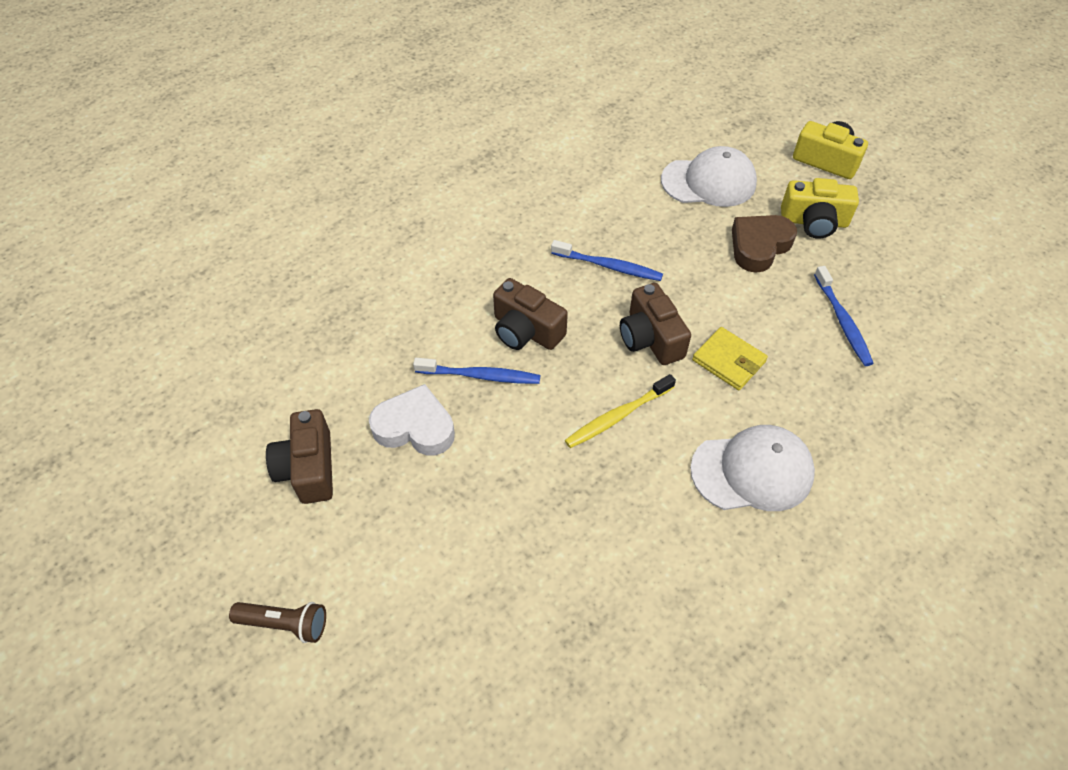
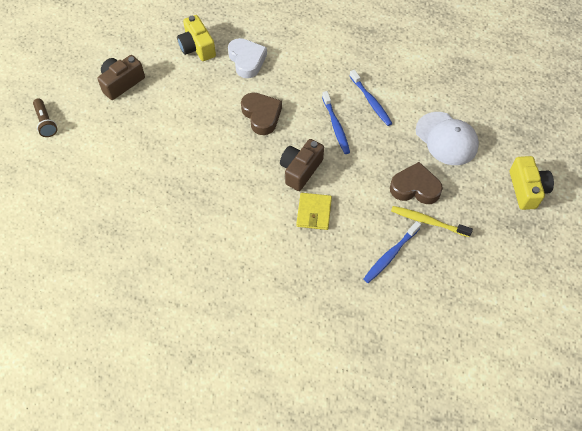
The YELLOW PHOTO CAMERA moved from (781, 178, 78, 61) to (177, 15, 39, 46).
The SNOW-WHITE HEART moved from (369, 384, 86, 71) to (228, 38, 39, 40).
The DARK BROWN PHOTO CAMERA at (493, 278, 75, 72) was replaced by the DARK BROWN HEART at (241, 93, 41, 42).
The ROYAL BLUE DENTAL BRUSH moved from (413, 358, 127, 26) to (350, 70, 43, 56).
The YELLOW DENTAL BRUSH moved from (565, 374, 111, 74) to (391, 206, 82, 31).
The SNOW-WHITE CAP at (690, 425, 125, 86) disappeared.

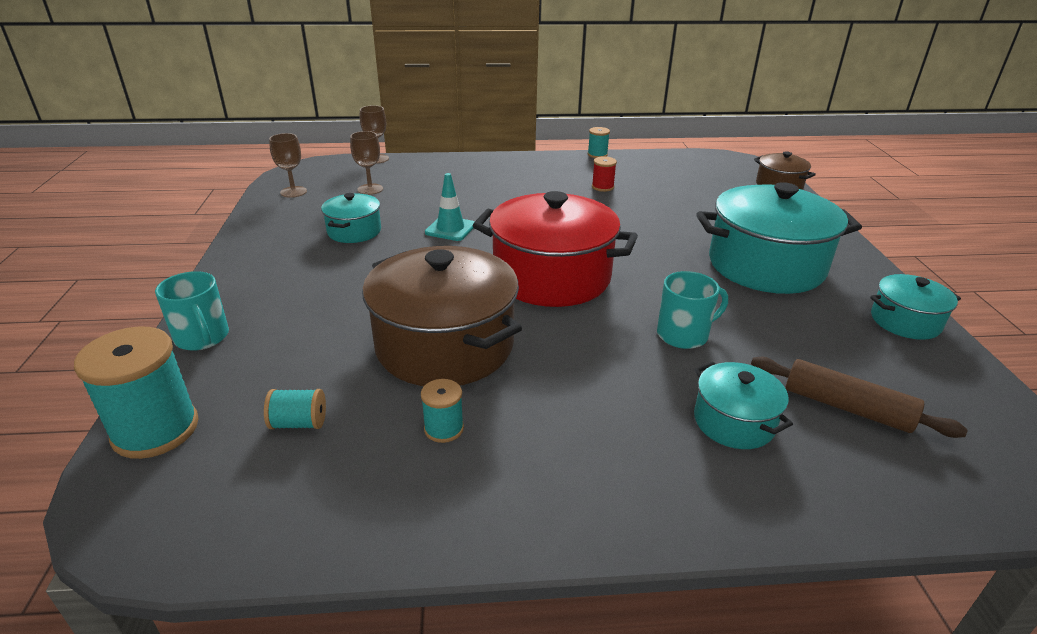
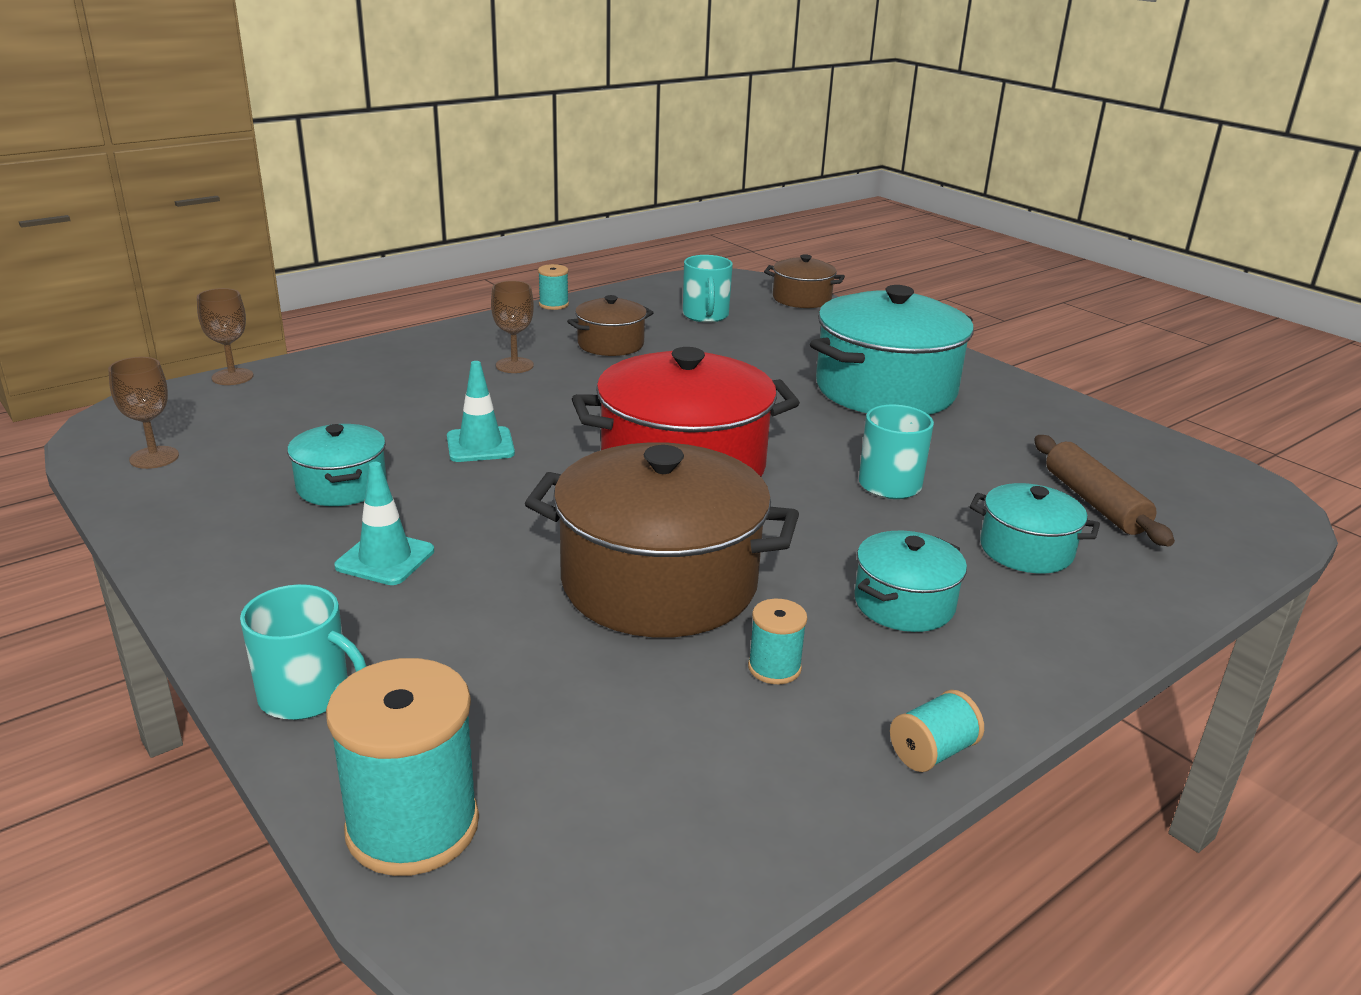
The AQUA TRAFFIC CONE at (334, 462, 100, 123) appeared.
The DARK BROWN WINE GLASS moved from (350, 131, 33, 64) to (491, 281, 43, 92).
The SCARLET BOBBIN at (592, 156, 25, 36) was replaced by the DARK BROWN STOCKPOT at (567, 295, 87, 61).
The AQUA MUG at (683, 255, 50, 68) appeared.
The AQUA STOCKPOT moved from (870, 274, 91, 66) to (854, 531, 113, 101).
The AQUA BOBBIN moved from (264, 389, 62, 40) to (890, 690, 94, 82).
The DARK BROWN ROLLING PIN at (751, 357, 217, 81) turned 75 degrees clockwise.

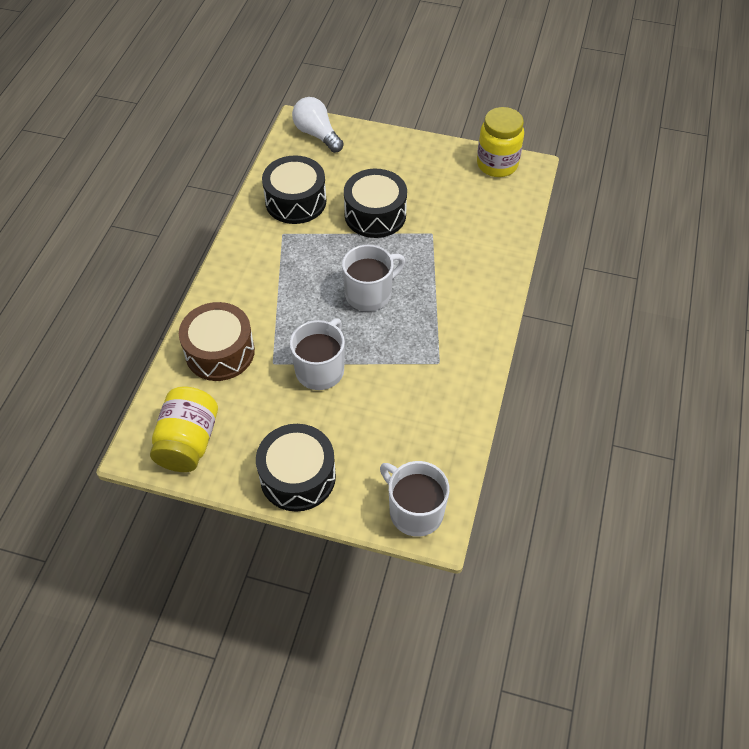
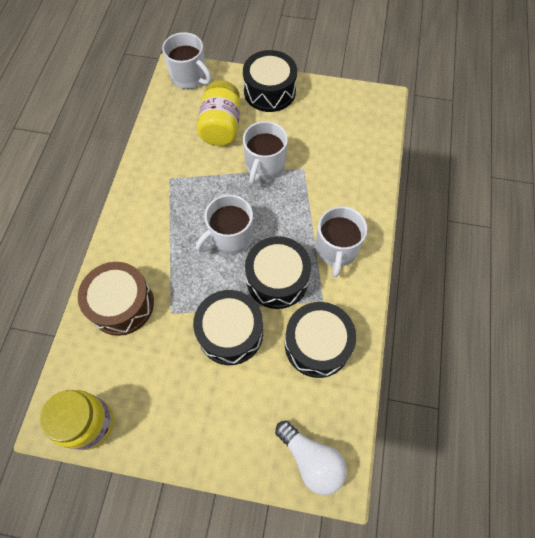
The DARK BROWN TOY DRUM moved from (179, 302, 76, 79) to (78, 262, 76, 74).
The YELLOW JAM JAR moved from (150, 387, 68, 85) to (197, 80, 44, 66).
The JET-BLACK TOY DRUM at (245, 236, 66, 73) appeared.
The SNOW-WHITE MUG at (316, 206, 51, 71) appeared.

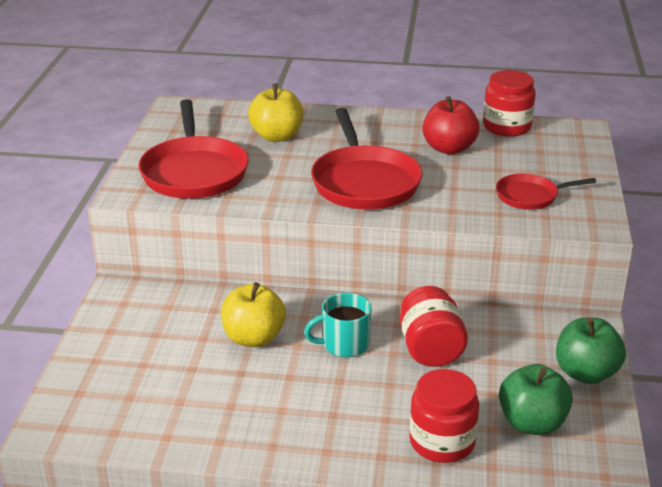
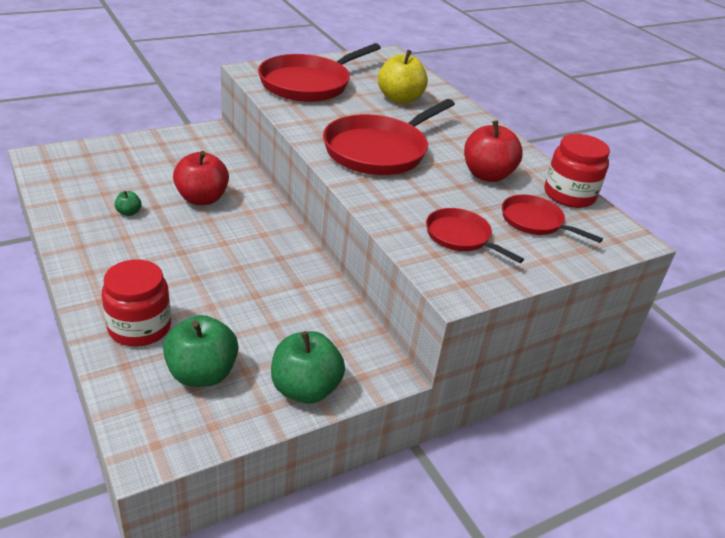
The EMERALD APPLE FRUIT at (115, 191, 26, 25) appeared.
The YELLOW APPLE FRUIT at (221, 282, 65, 65) became the SCARLET APPLE FRUIT at (173, 151, 56, 54).
The SCARLET FRYING PAN at (502, 195, 101, 48) appeared.
The AQUA MUG at (304, 293, 68, 64) disappeared.
The SCARLET JAM JAR at (400, 286, 68, 81) disappeared.

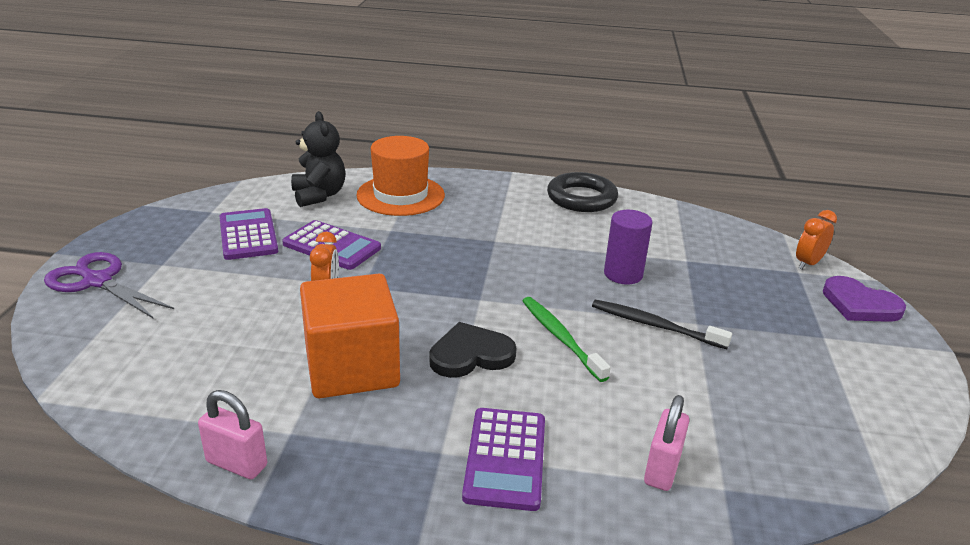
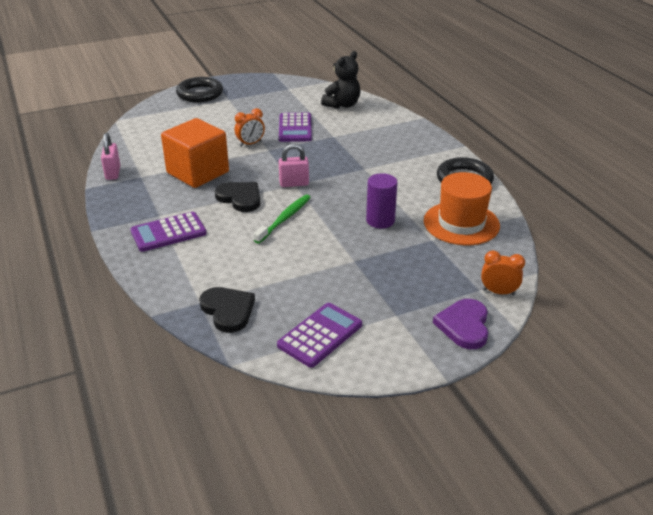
The VIOLET SCISSORS at (44, 252, 130, 67) was replaced by the JET-BLACK HOOP at (176, 77, 47, 25).
The JET-BLACK HEART at (199, 287, 56, 46) appeared.
The VIOLET POCKET CALCULATOR moved from (219, 208, 59, 52) to (277, 303, 85, 65).
The ROSE-PINK LOCK moved from (644, 395, 45, 96) to (279, 144, 30, 43).
The BRIGHT ORANGE TALL HAT moved from (356, 136, 89, 80) to (424, 172, 76, 73).
The JET-BLACK DENTAL BRUSH at (592, 300, 140, 49) disappeared.

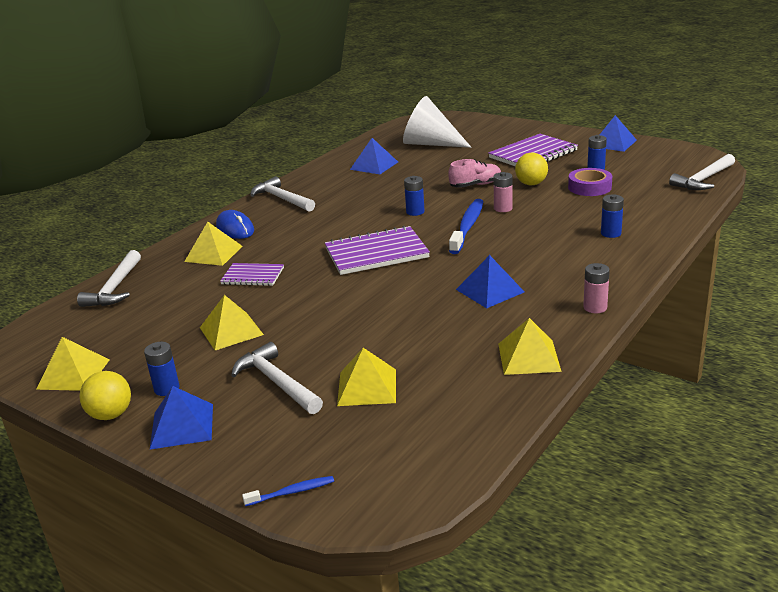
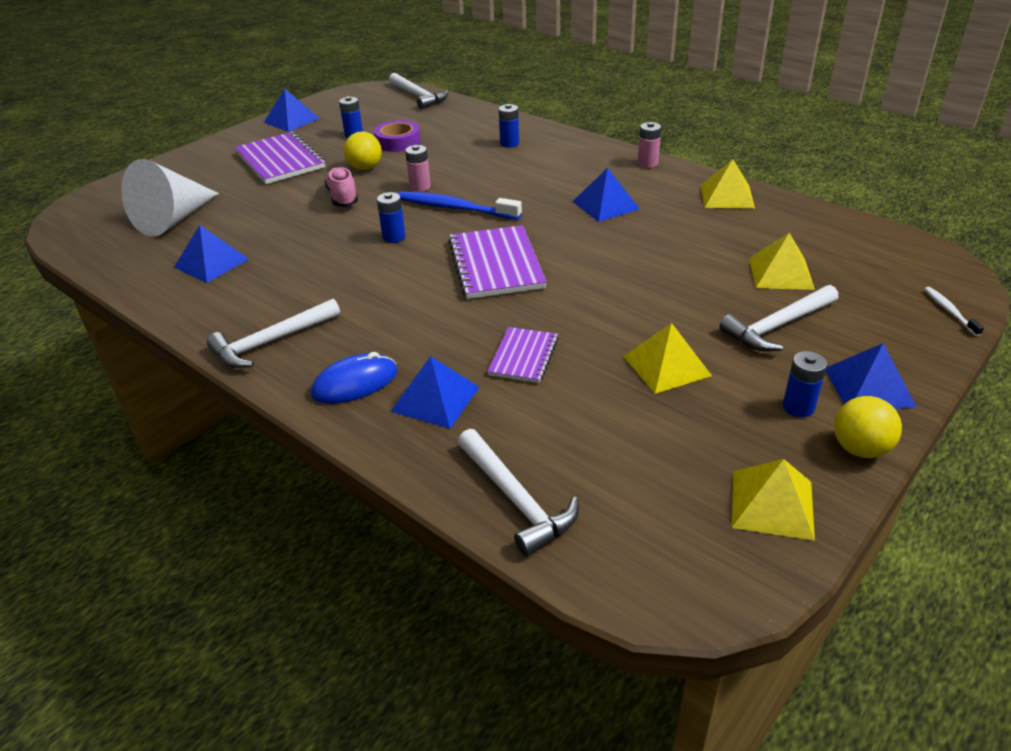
The YELLOW SOLID PYRAMID at (184, 222, 59, 44) became the ROYAL BLUE SOLID PYRAMID at (390, 356, 90, 73).
The SNOW-WHITE CLAW HAMMER at (77, 250, 64, 57) turned 45 degrees clockwise.
The ROYAL BLUE DENTAL BRUSH at (242, 476, 92, 30) became the SNOW-WHITE DENTAL BRUSH at (924, 287, 60, 49).

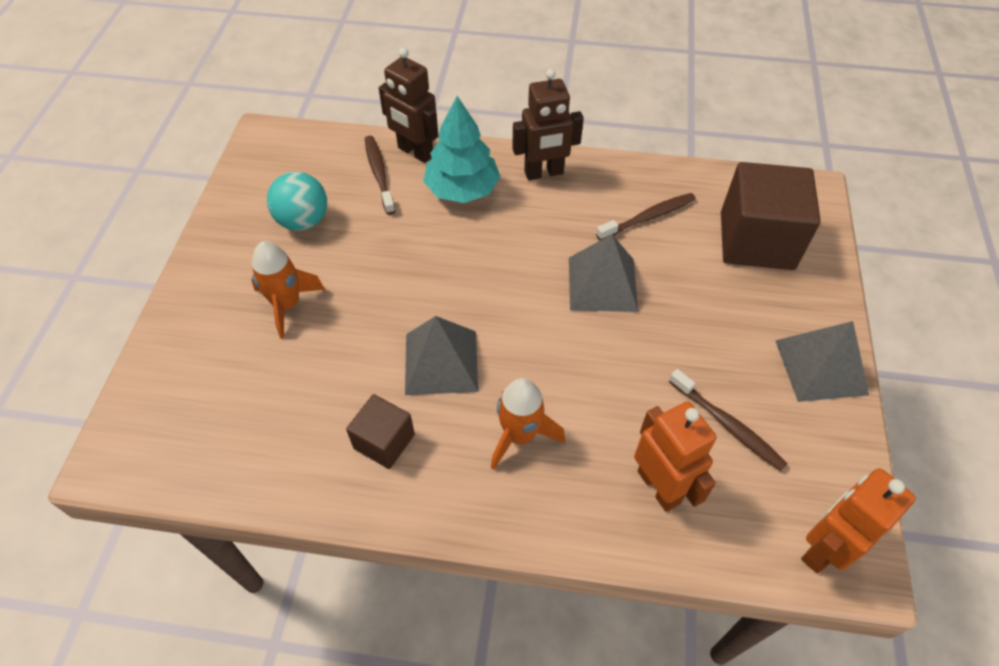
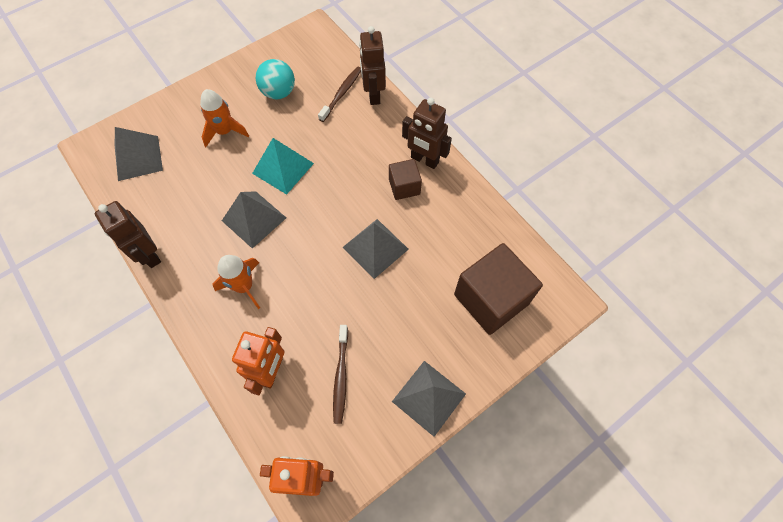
The DARK BROWN ROBOT at (95, 201, 66, 67) appeared.
The ASH-GREY SOLID PYRAMID at (115, 127, 48, 54) appeared.
The AQUA SOLID PYRAMID at (252, 138, 62, 57) appeared.
The DARK BROWN CUBE moved from (346, 394, 69, 75) to (389, 159, 33, 41).
The AQUA TOY TREE at (423, 96, 78, 107) disappeared.
The DARK BROWN DENTAL BRUSH at (596, 193, 100, 47) disappeared.

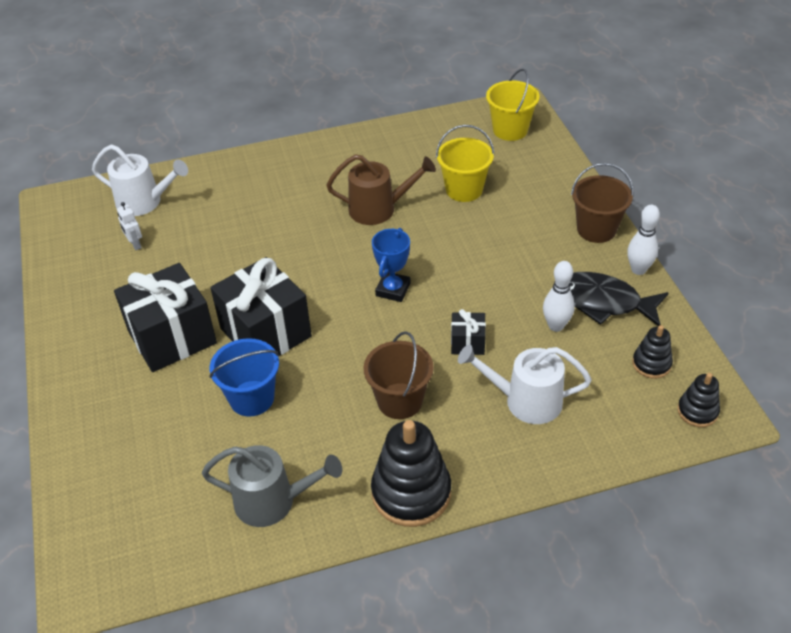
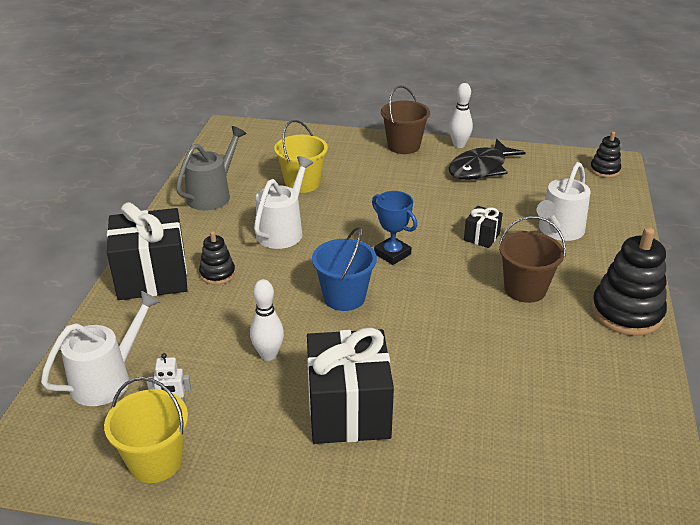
The YELLOW PAIL moved from (486, 69, 54, 72) to (104, 377, 84, 106).
The JET-BLACK WRAPPED GIFT moved from (210, 257, 102, 99) to (107, 202, 80, 98).
The ASH-GREY WATERING POT moved from (202, 445, 140, 82) to (176, 126, 71, 84).
The JET-BLACK STACKING TOY moved from (632, 325, 41, 54) to (199, 231, 36, 54).
The SNOW-WHITE TENPIN moved from (543, 261, 32, 71) to (250, 279, 34, 82).
The DARK BROWN WATERING POT at (326, 154, 110, 71) became the SNOW-WHITE WATERING POT at (254, 156, 59, 93).
The ROYAL BLUE PAIL moved from (209, 338, 70, 79) to (312, 227, 65, 84).

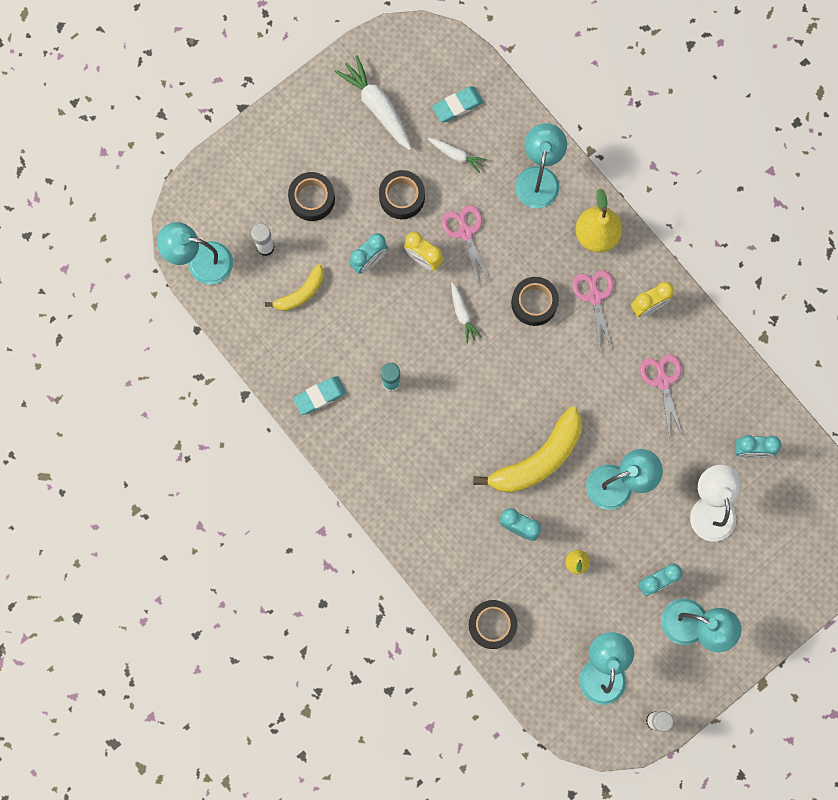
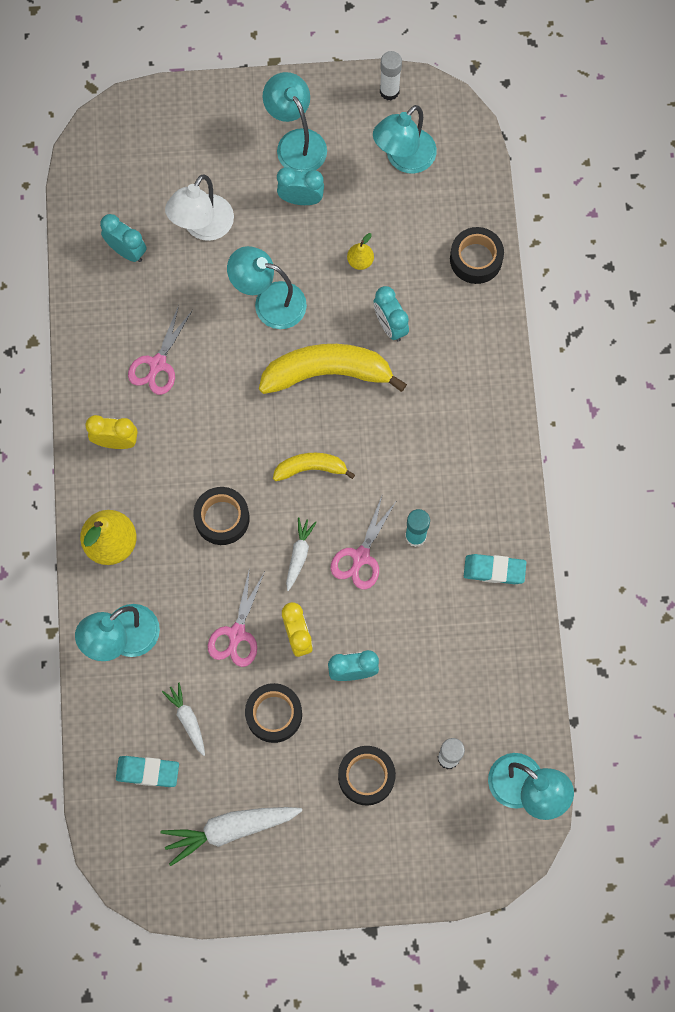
The SNOW-WHITE TOY CARROT at (335, 55, 77, 95) turned 75 degrees clockwise.
The YELLOW TOY BANANA moved from (265, 264, 59, 47) to (273, 453, 82, 28).
The ROSE-PINK SCISSORS moved from (572, 270, 42, 83) to (331, 496, 65, 94).

